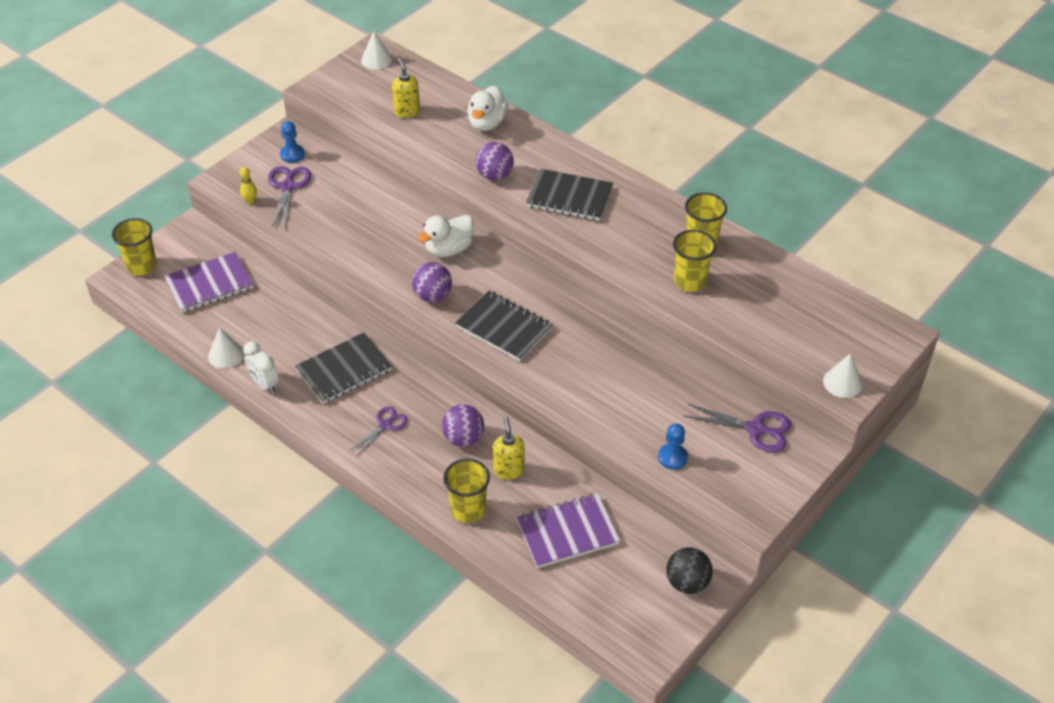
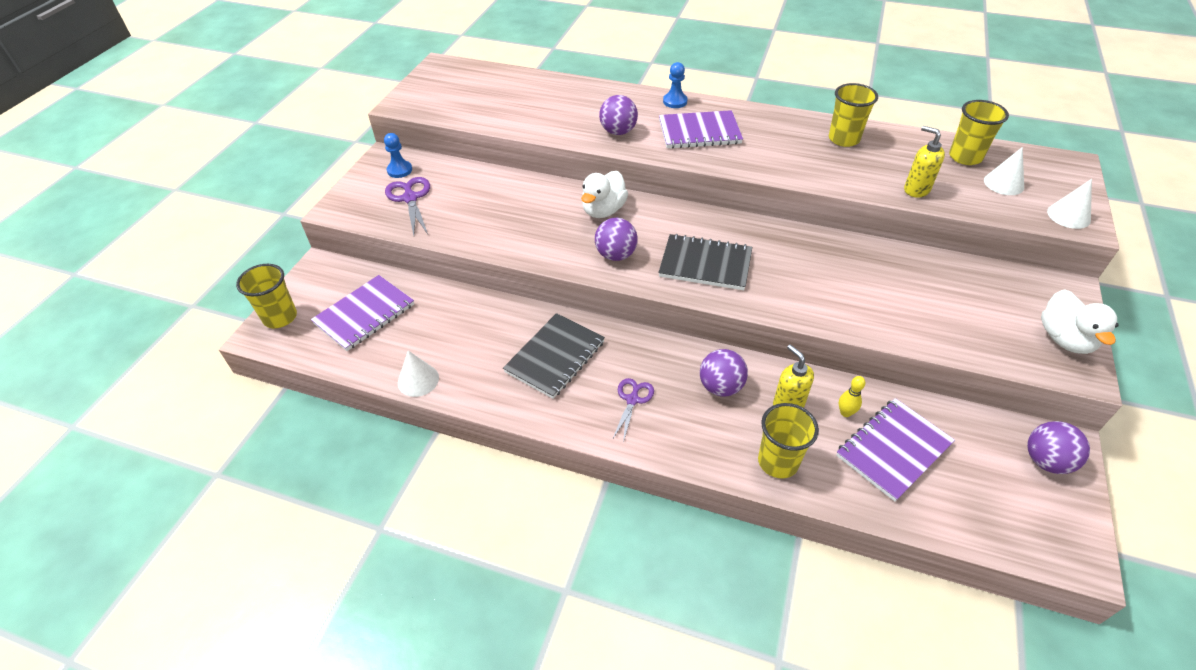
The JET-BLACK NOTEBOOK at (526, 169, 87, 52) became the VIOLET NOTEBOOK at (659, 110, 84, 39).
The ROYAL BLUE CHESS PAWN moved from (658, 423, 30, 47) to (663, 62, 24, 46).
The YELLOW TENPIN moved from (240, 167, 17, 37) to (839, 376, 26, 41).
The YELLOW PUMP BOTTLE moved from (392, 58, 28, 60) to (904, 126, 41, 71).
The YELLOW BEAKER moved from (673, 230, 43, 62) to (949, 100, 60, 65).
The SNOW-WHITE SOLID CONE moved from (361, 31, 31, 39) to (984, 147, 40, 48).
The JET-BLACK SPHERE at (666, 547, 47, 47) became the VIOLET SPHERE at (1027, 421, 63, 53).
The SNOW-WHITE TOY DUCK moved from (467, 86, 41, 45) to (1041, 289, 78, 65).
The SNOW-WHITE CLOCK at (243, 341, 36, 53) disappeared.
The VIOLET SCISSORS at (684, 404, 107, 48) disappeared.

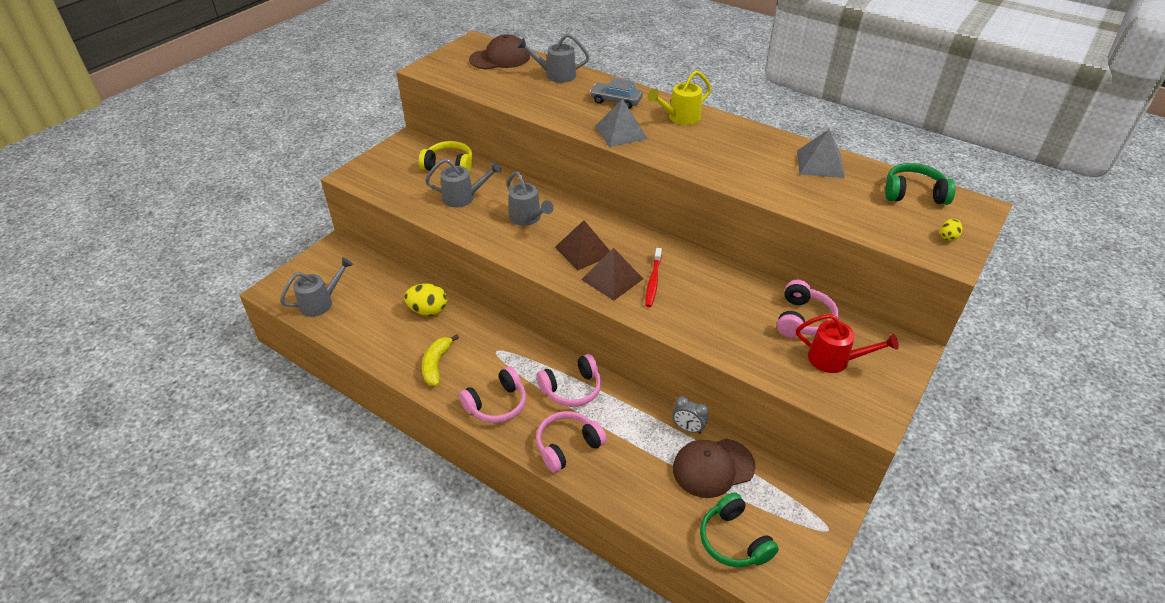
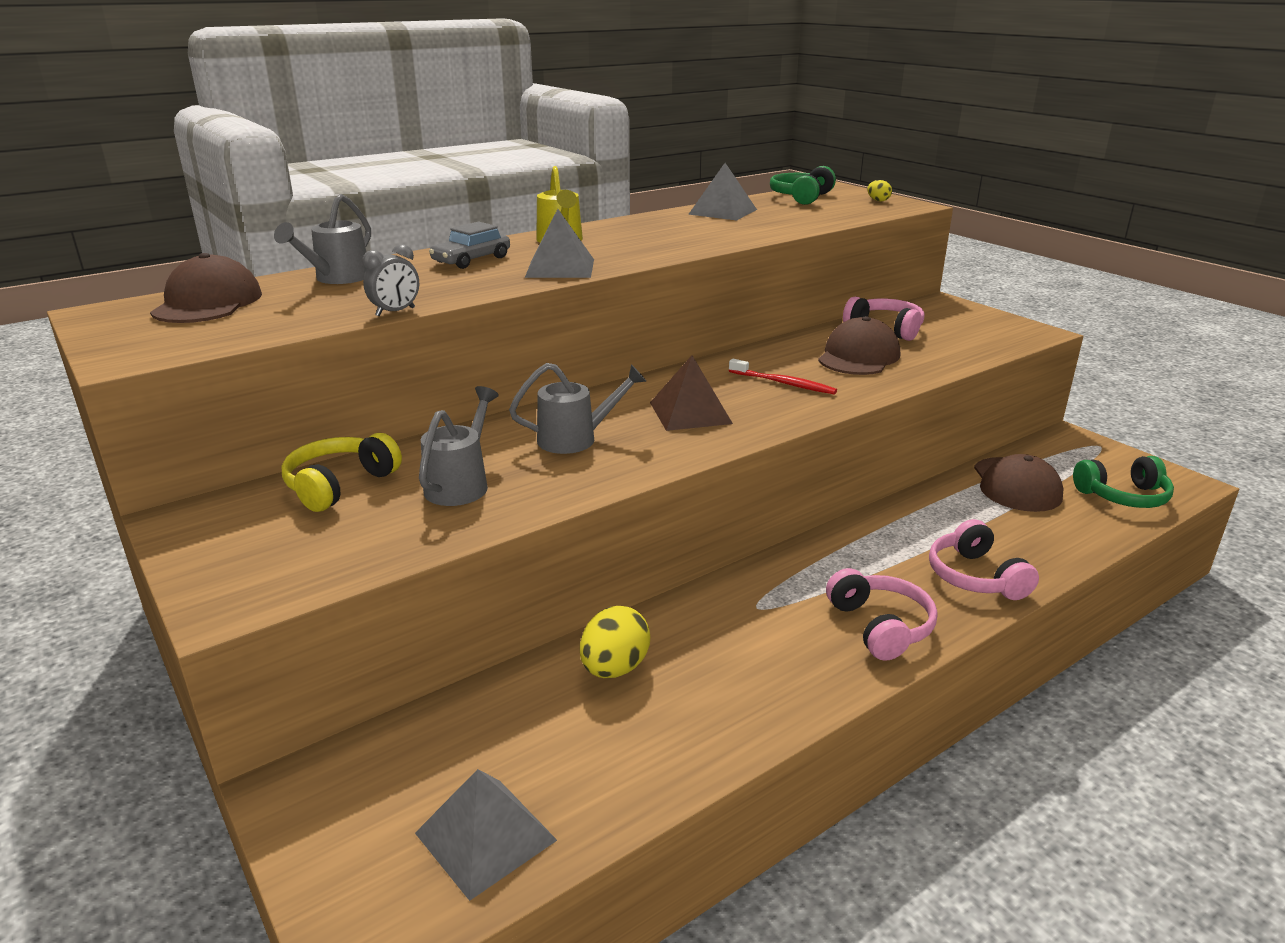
The ASH-GREY CLOCK moved from (673, 396, 35, 38) to (362, 244, 57, 72).
The ASH-GREY WATERING POT at (280, 257, 73, 60) was replaced by the ASH-GREY SOLID PYRAMID at (415, 769, 142, 132).
The DARK BROWN CAP at (818, 316, 82, 59) appeared.
The YELLOW TOY BANANA at (422, 334, 37, 52) disappeared.
The ROSE-PINK HEADSET at (537, 354, 64, 53) disappeared.
The DARK BROWN SOLID PYRAMID at (581, 248, 62, 53) disappeared.
The SCARLET WATERING POT at (796, 314, 103, 59) disappeared.

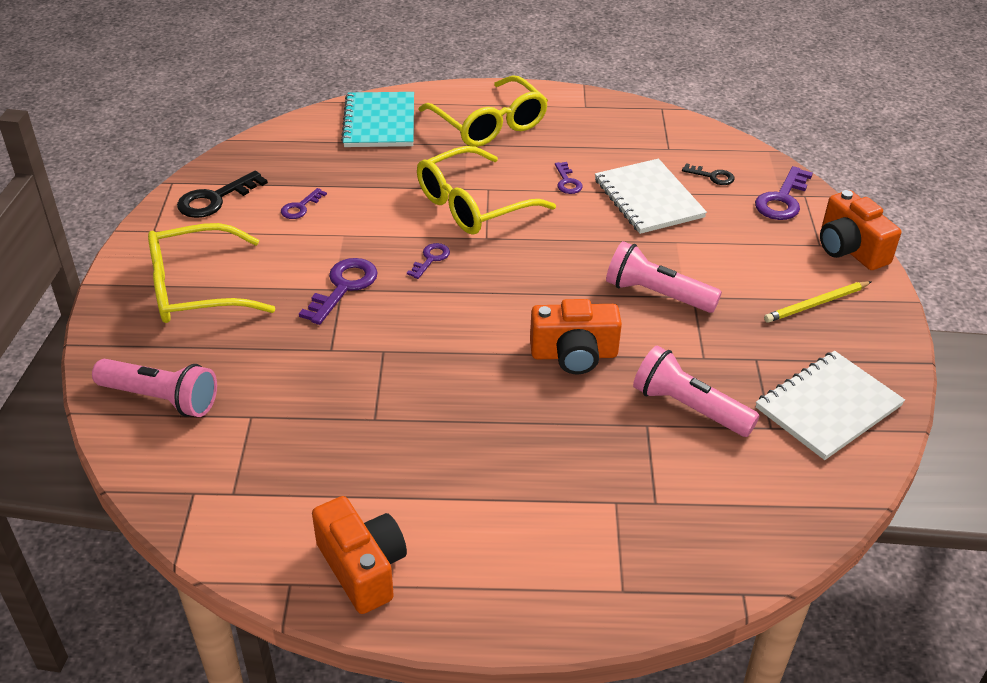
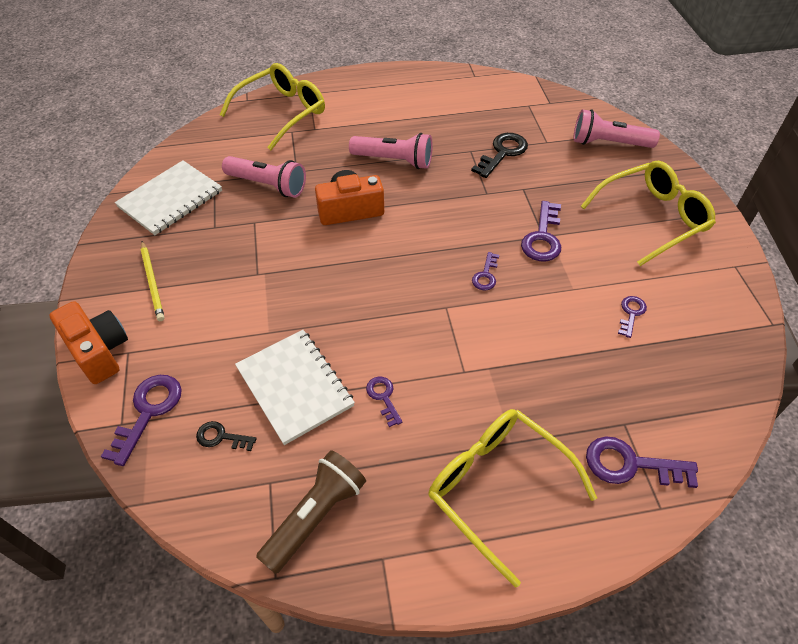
The YELLOW WOODEN PENCIL at (764, 281, 108, 42) turned 105 degrees clockwise.
The YELLOW SPECTACLES moved from (417, 146, 139, 89) to (220, 63, 105, 87).
The DARK BROWN POCKET TORCH at (256, 450, 110, 124) appeared.
The ROSE-PINK POCKET TORCH moved from (606, 241, 116, 72) to (349, 133, 84, 36).
The JET-BLACK KEY moved from (177, 171, 91, 47) to (471, 133, 57, 45).
The AQUA NOTEBOOK at (341, 92, 73, 55) was replaced by the VIOLET KEY at (586, 437, 112, 51).
The BRIGHT ORANGE PHOTO CAMERA at (312, 496, 95, 118) disappeared.

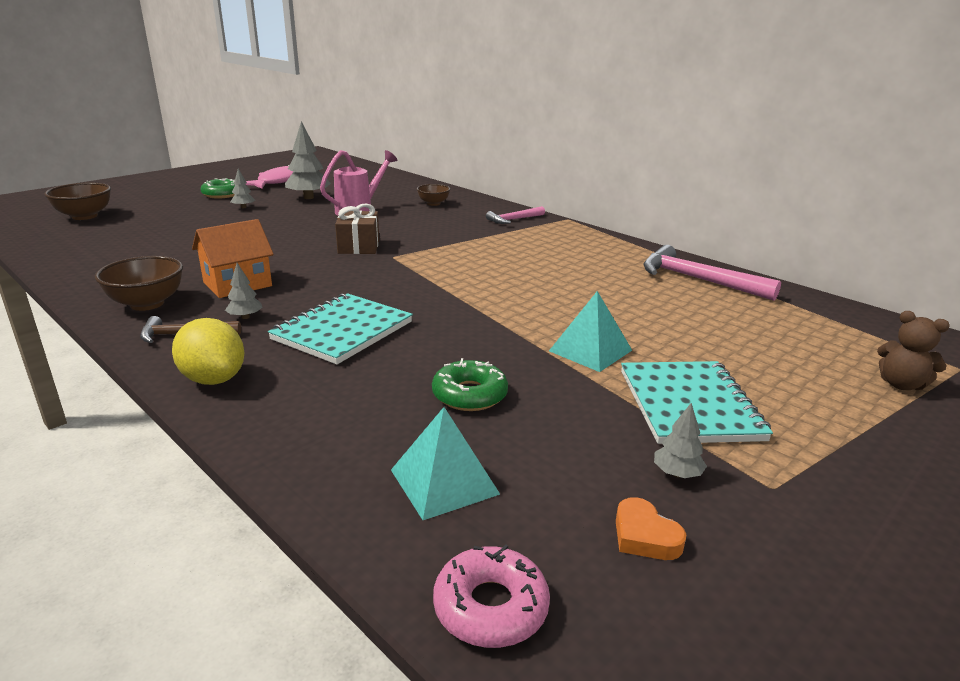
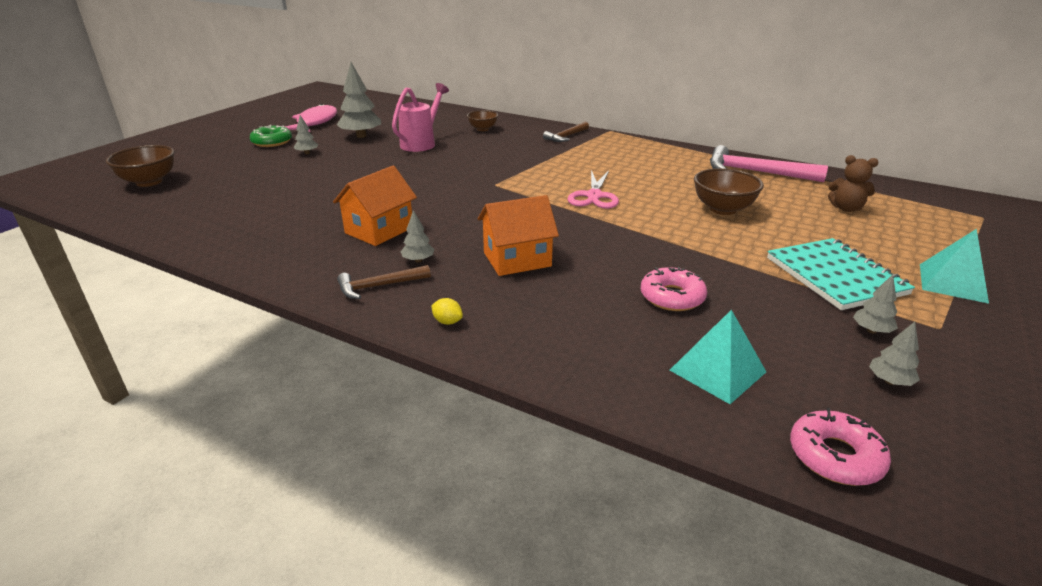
The YELLOW TOY LEMON at (172, 318, 72, 67) changed to 0.44 times the size.
The AQUA NOTEBOOK at (268, 293, 145, 71) was replaced by the BRIGHT ORANGE COTTAGE at (478, 195, 81, 81).
The ROSE-PINK CLAW HAMMER at (486, 206, 59, 18) became the DARK BROWN CLAW HAMMER at (543, 122, 46, 20).
The ROSE-PINK SCISSORS at (567, 170, 52, 39) appeared.
The EMERALD GLAZED DONUT at (432, 358, 76, 53) became the ROSE-PINK GLAZED DONUT at (640, 267, 67, 44).
The DARK BROWN SERVING BOWL moved from (95, 256, 88, 55) to (694, 168, 70, 47).
The DARK BROWN TEDDY BEAR moved from (877, 311, 73, 79) to (828, 155, 51, 57).
The BRIGHT ORANGE HEART at (616, 497, 70, 63) was replaced by the ASH-GREY TOY TREE at (869, 322, 51, 64).
The AQUA SOLID PYRAMID moved from (549, 291, 83, 81) to (920, 229, 69, 75).
The DARK BROWN WRAPPED GIFT at (335, 203, 44, 51) disappeared.

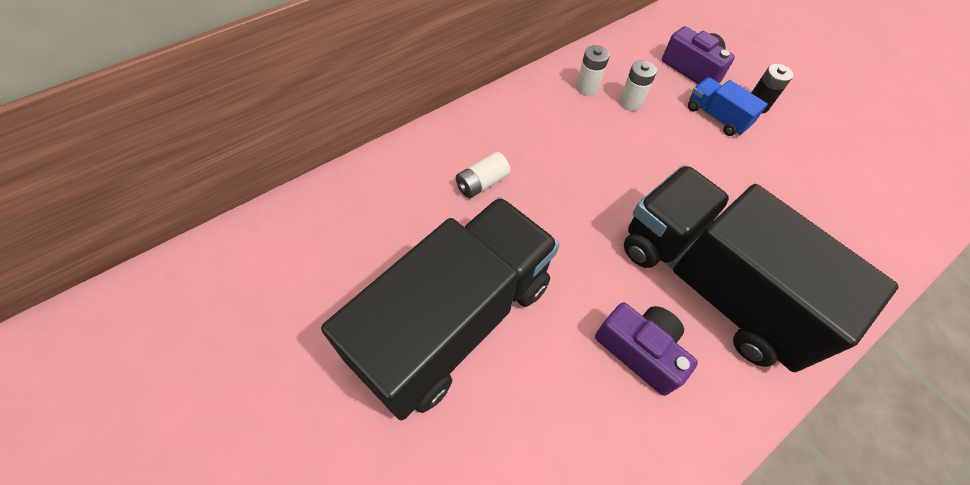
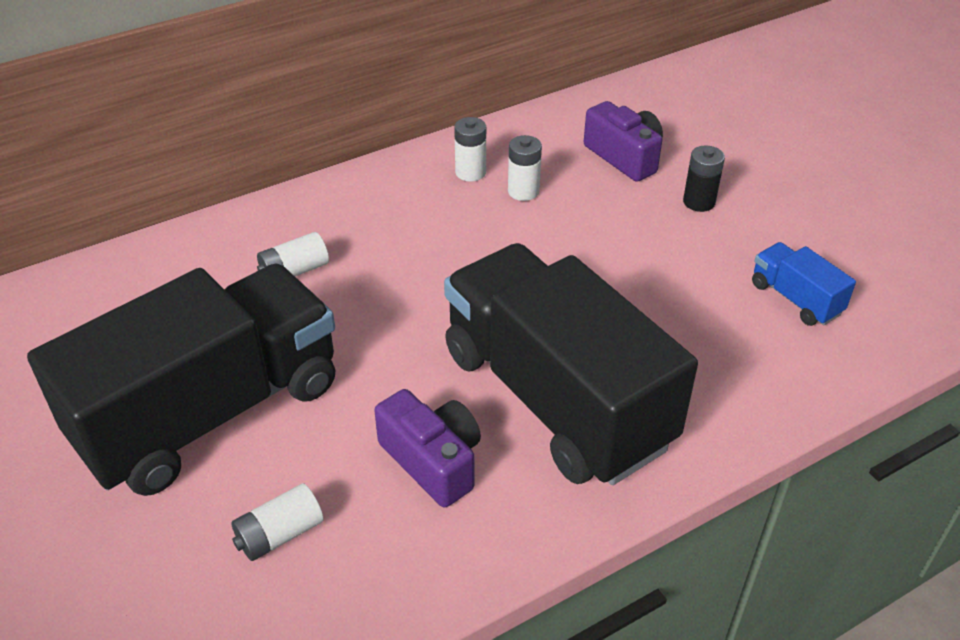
The SNOW-WHITE POWER CELL at (231, 483, 92, 78) appeared.
The ROYAL BLUE LORRY moved from (688, 77, 80, 59) to (752, 242, 104, 84).

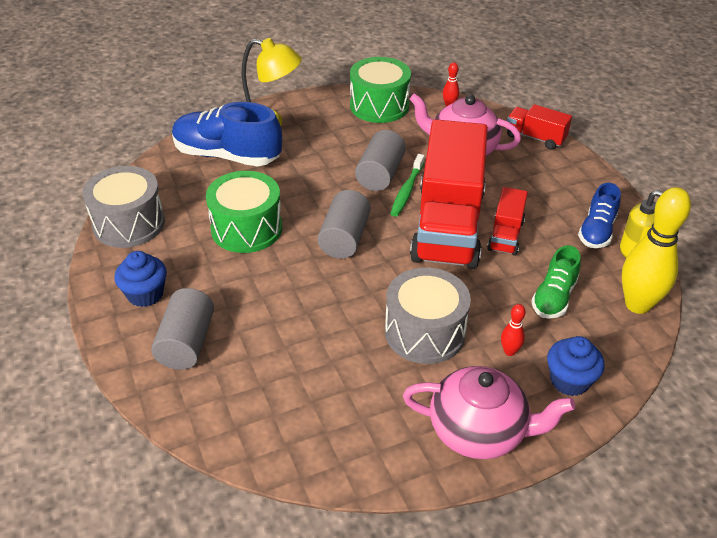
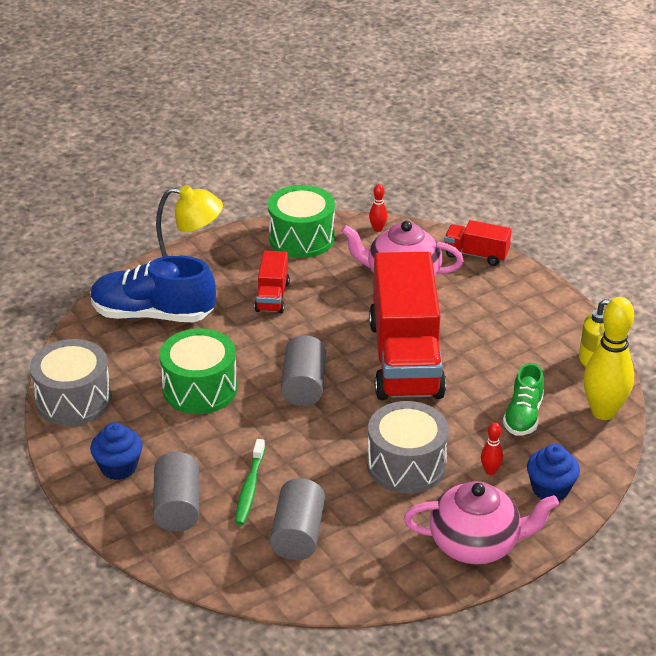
The EMERALD DENTAL BRUSH moved from (390, 154, 35, 63) to (235, 439, 30, 86).
The SCARLET LORRY moved from (487, 187, 41, 69) to (255, 251, 34, 62).
The ASH-GREY CYLINDER moved from (355, 130, 51, 61) to (270, 478, 55, 82).
The ROYAL BLUE SNEAKER at (578, 183, 43, 65) disappeared.

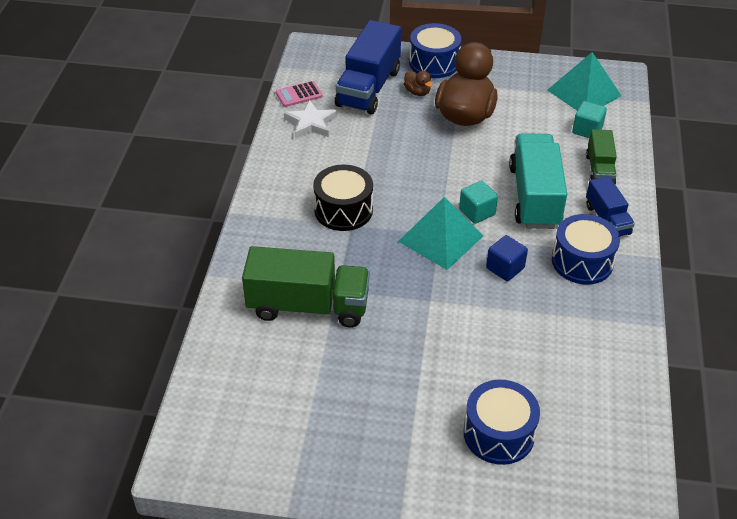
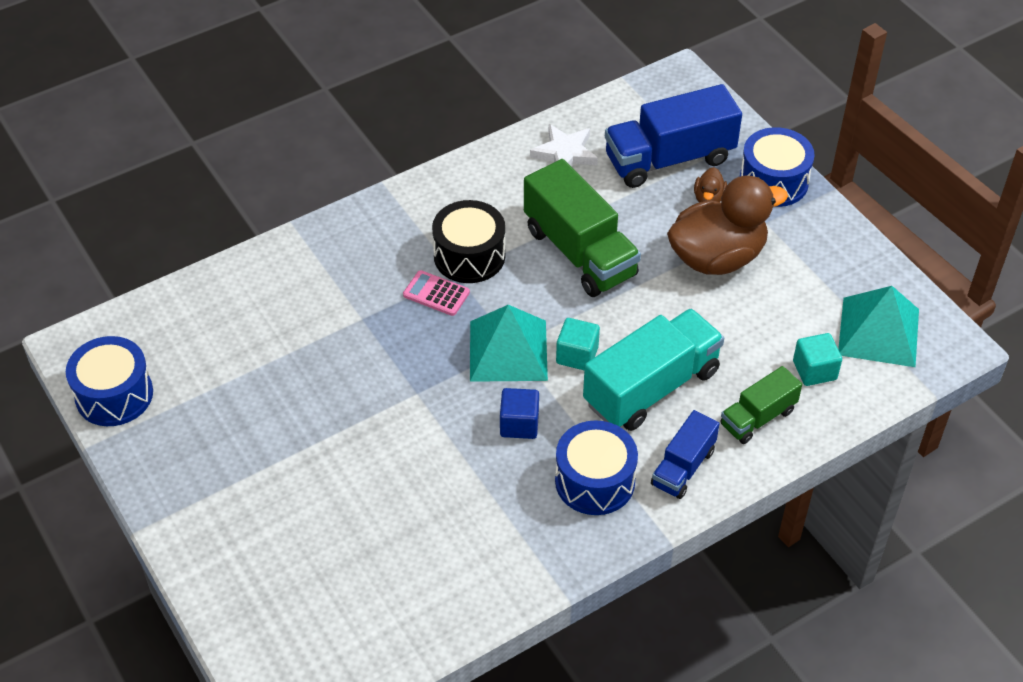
The ROYAL BLUE TOY DRUM moved from (464, 380, 76, 85) to (66, 336, 87, 90).
The ROSE-PINK POCKET CALCULATOR moved from (276, 81, 47, 26) to (403, 270, 67, 46).
The EMERALD LORRY moved from (242, 246, 128, 82) to (524, 159, 117, 138).

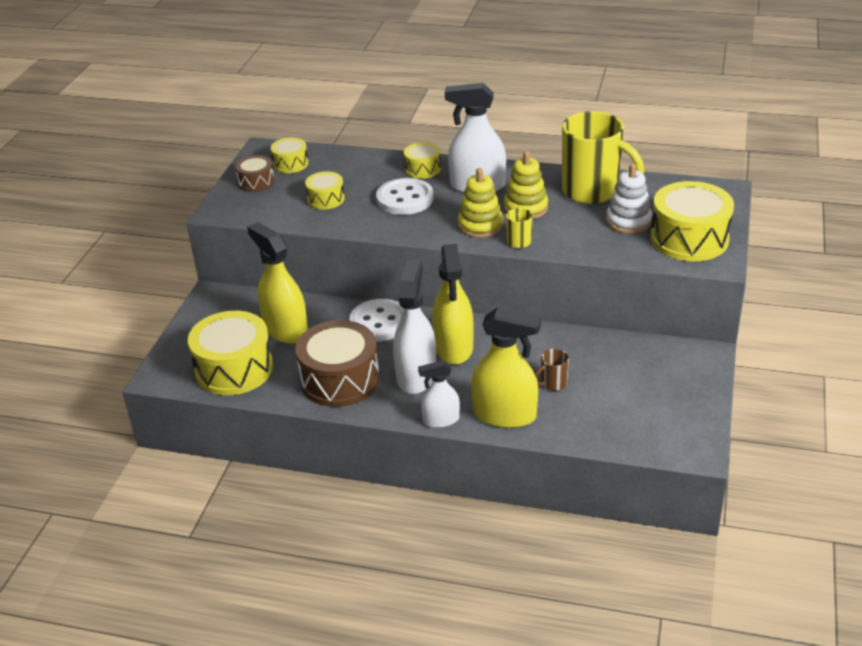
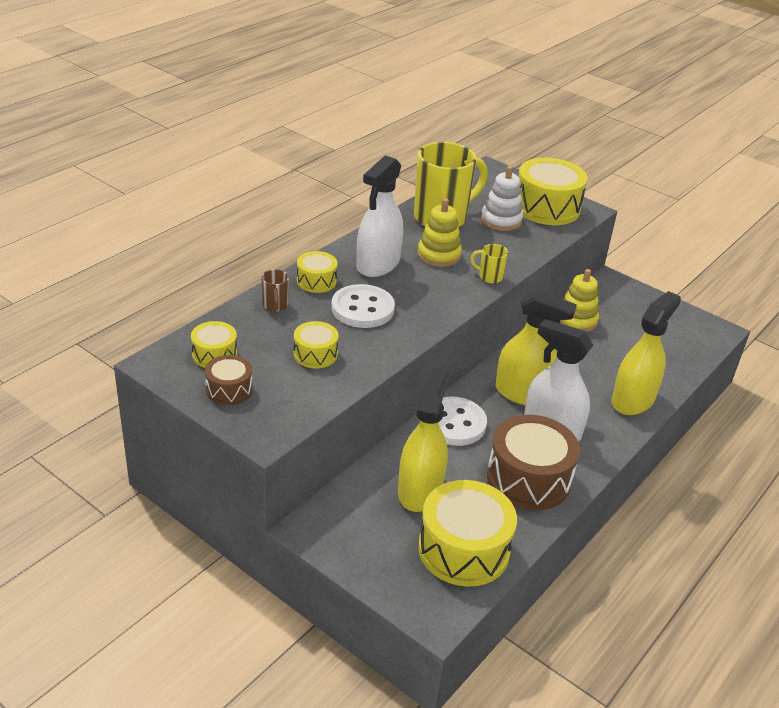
The DARK BROWN MUG moved from (535, 349, 34, 42) to (261, 269, 28, 43).
The YELLOW SPRAY BOTTLE at (247, 222, 61, 122) turned 120 degrees clockwise.
The YELLOW STACKING TOY moved from (458, 168, 45, 70) to (560, 269, 39, 63).
The SNOW-WHITE SPRAY BOTTLE at (418, 360, 42, 68) disappeared.

